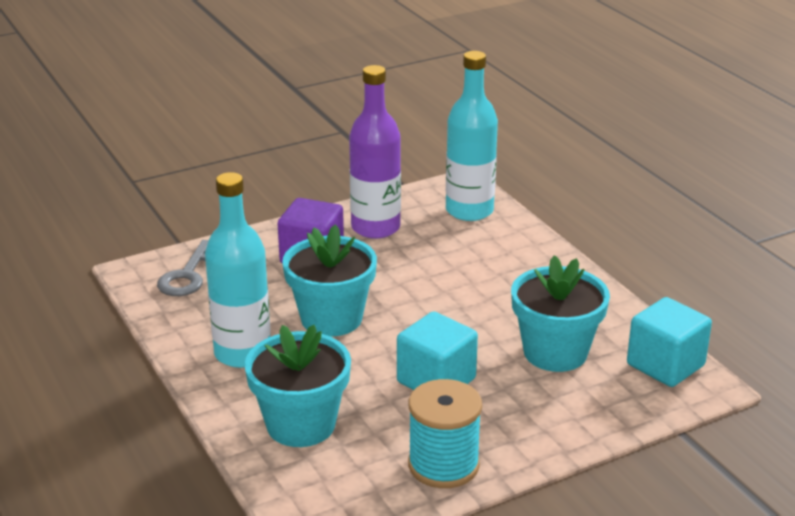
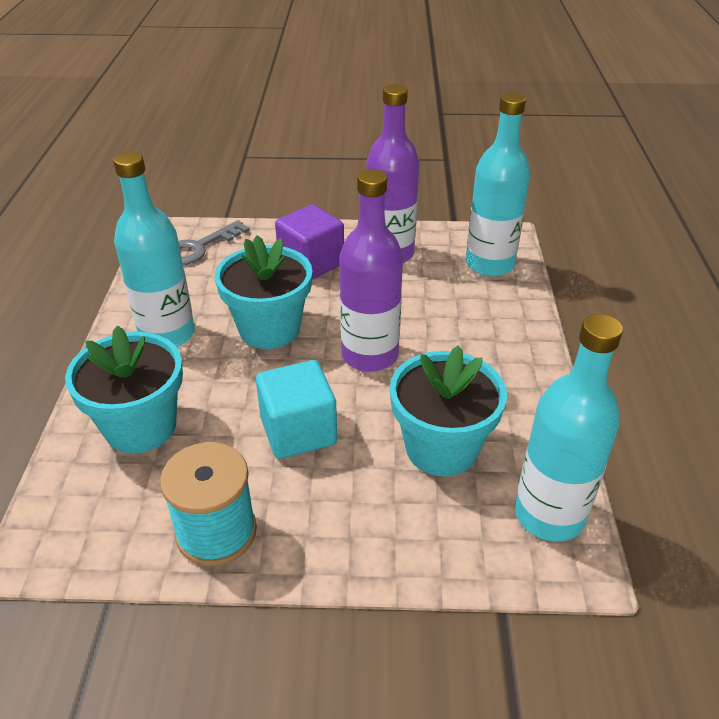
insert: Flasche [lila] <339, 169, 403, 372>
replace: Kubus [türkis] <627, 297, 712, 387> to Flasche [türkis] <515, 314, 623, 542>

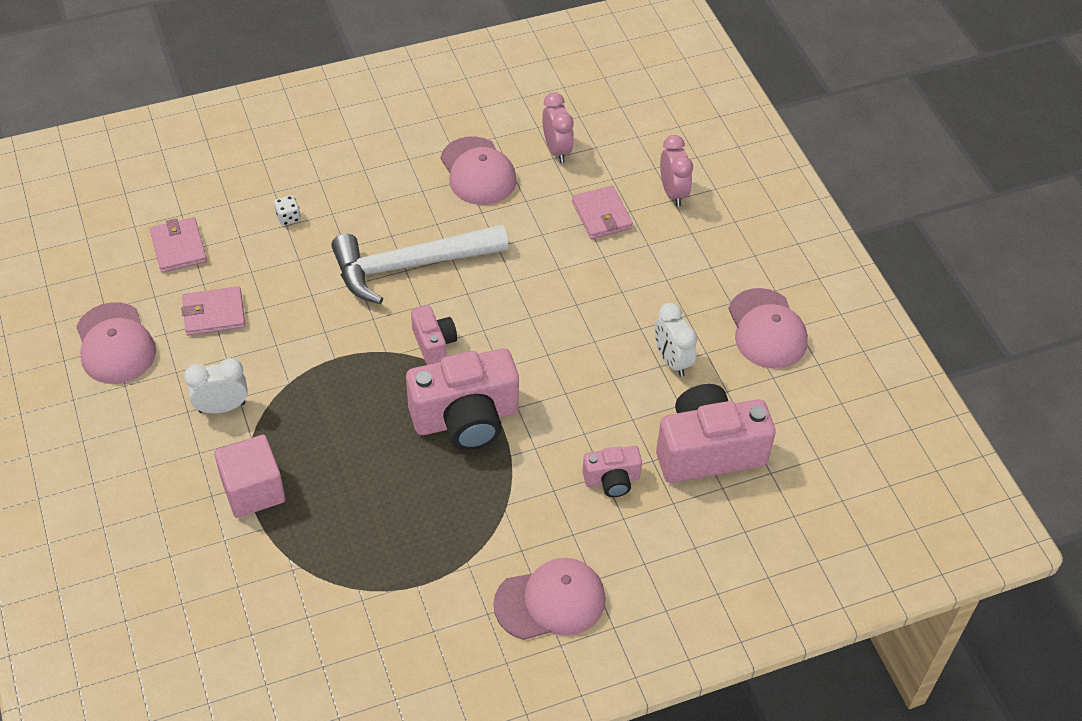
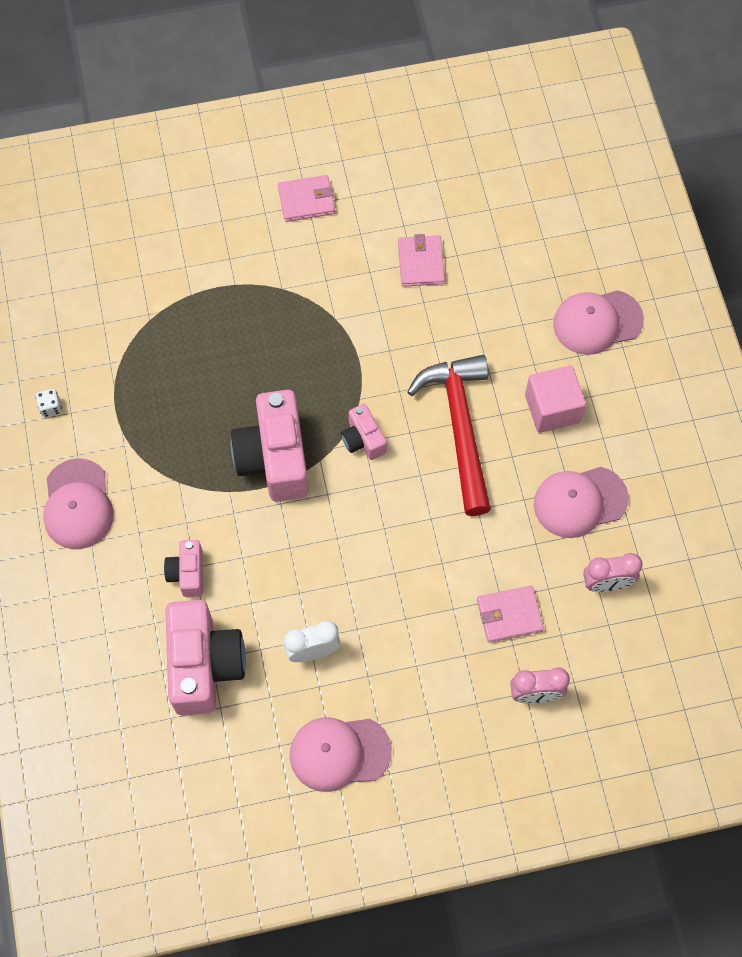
delete: Wecker [weiß] <184, 358, 248, 413>
move: Spielwürfel [weiß] <274, 195, 300, 226> to <36, 389, 62, 417>; Geldbörse [rosa] <150, 217, 207, 273> to <278, 175, 335, 222>; Kubus [rosa] <214, 435, 285, 518> to <525, 365, 586, 433>; Kappe [rosa] <76, 302, 156, 384> to <553, 290, 644, 355>
recolor: Hammer [weiß] <331, 225, 508, 304> to Hammer [rot] <407, 355, 491, 516>
rotate: Kamera [rosa] <411, 305, 457, 365> = <341, 404, 387, 460> 75 degrees clockwise

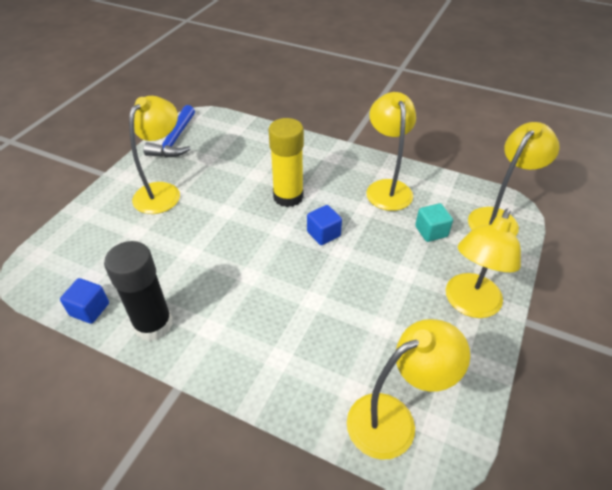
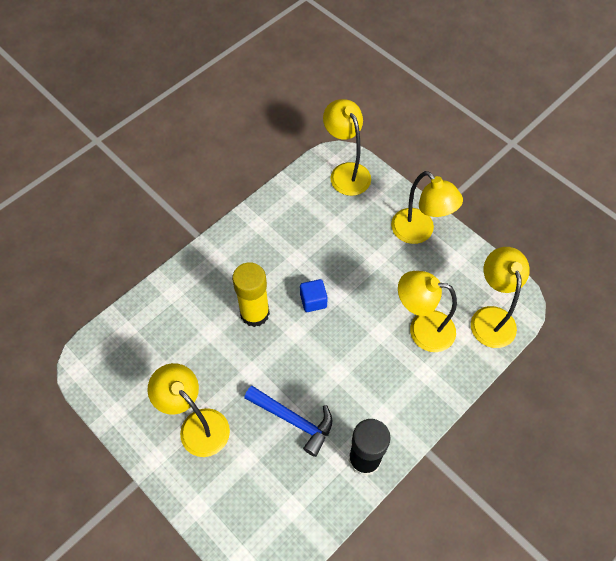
delete: Kubus [blau] <60, 278, 109, 324>; Kubus [türkis] <415, 203, 453, 242>
move: Hammer [blau] <143, 105, 195, 157> to <244, 386, 333, 457>; Lampe [gelb] <366, 92, 416, 211> to <398, 271, 457, 352>

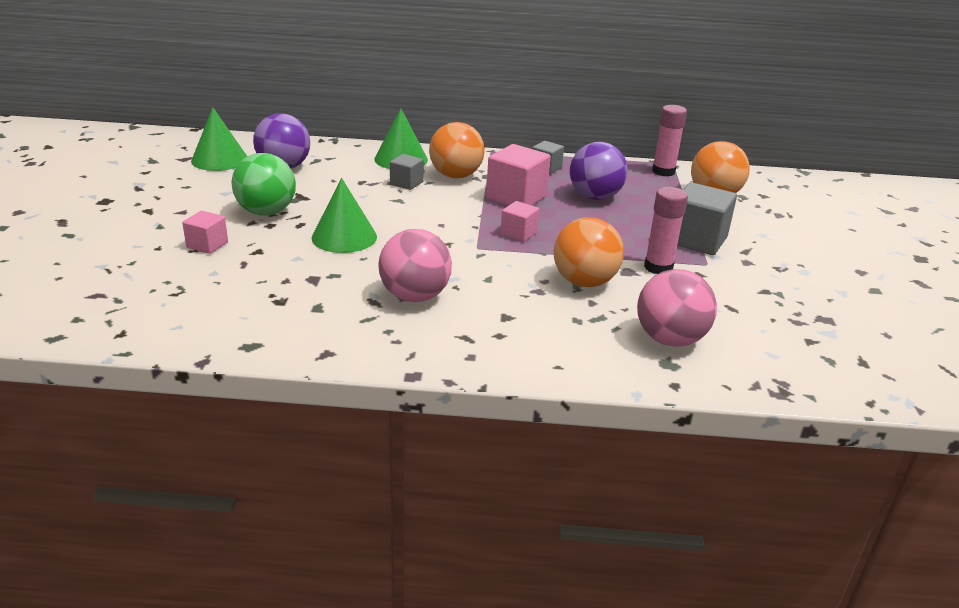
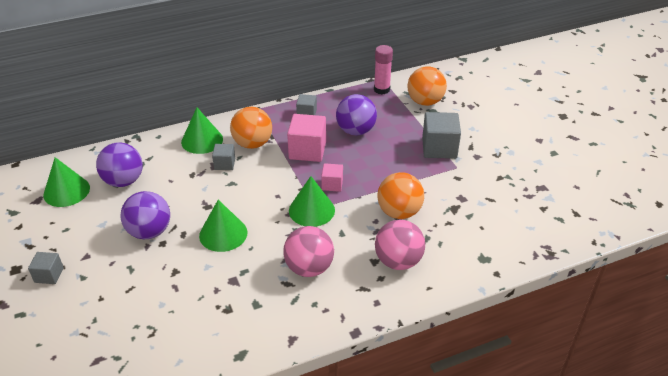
delete: Kubus [rosa] <182, 211, 228, 254>; Klebestift [rosa] <644, 187, 688, 274>
insert: Kubus [grau] <28, 252, 64, 284>; Kegel [grün] <289, 176, 335, 227>
move: Ball [rosa] <637, 269, 717, 347> to <375, 220, 425, 270>
recolor: Ball [grün] <231, 153, 296, 216> to Ball [lila] <121, 191, 170, 239>

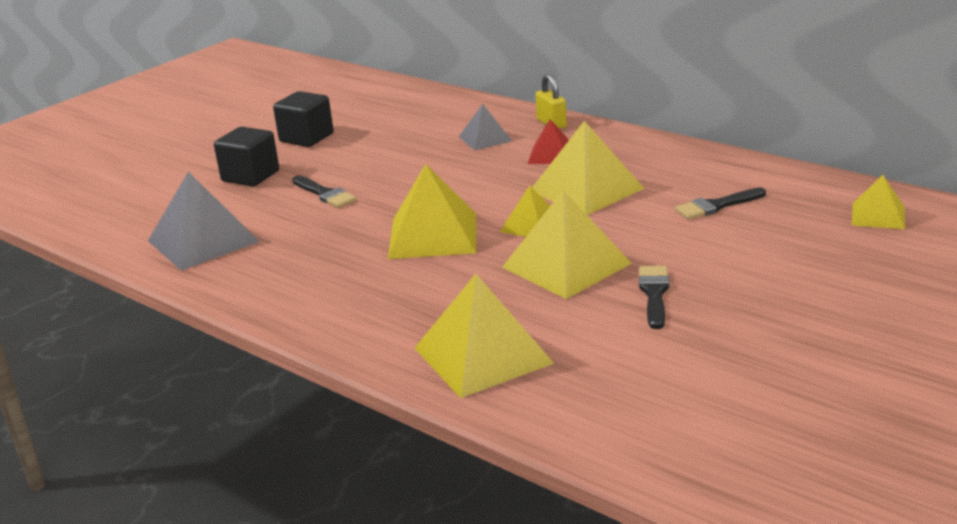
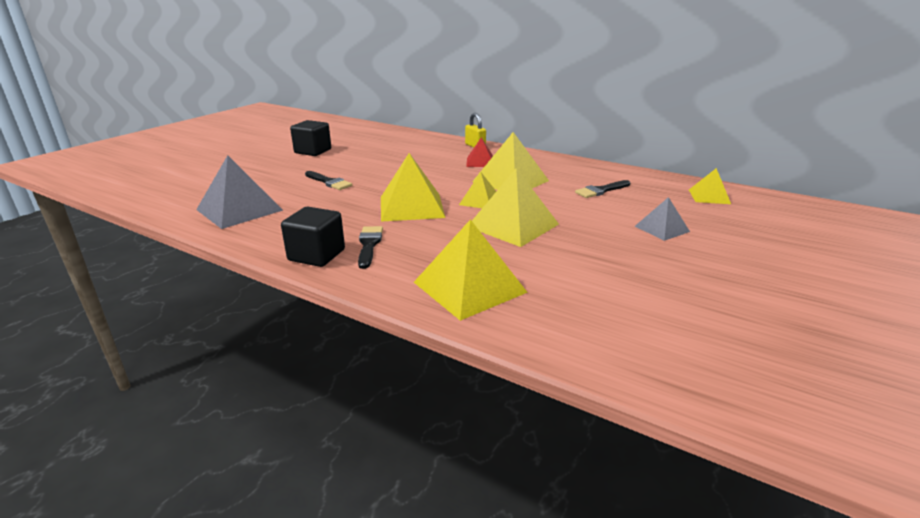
move: Kubus [schwarz] <214, 127, 279, 187> to <281, 207, 345, 267>; Pinsel [schwarz] <639, 266, 669, 329> to <358, 226, 383, 269>; Pyramide [grau] <459, 104, 512, 150> to <635, 197, 690, 241>

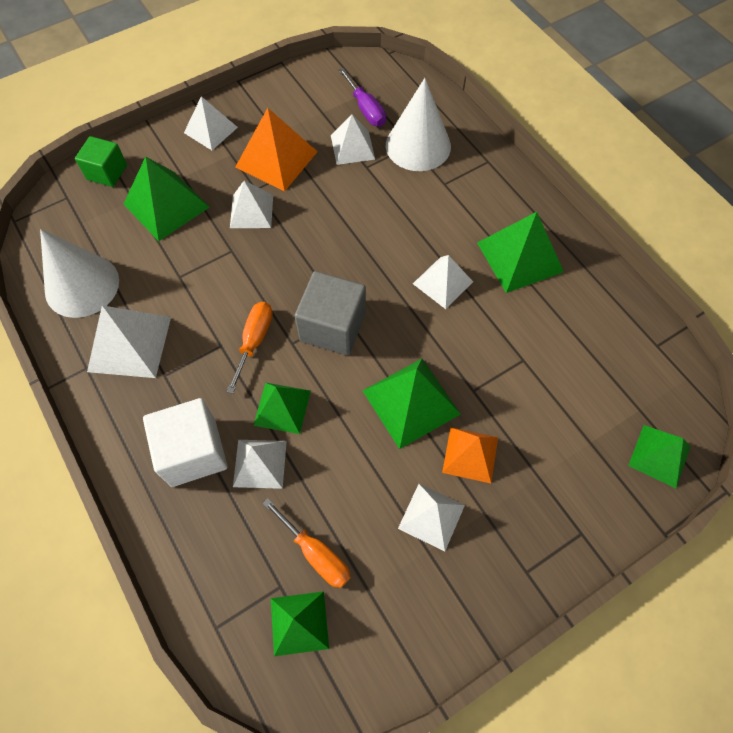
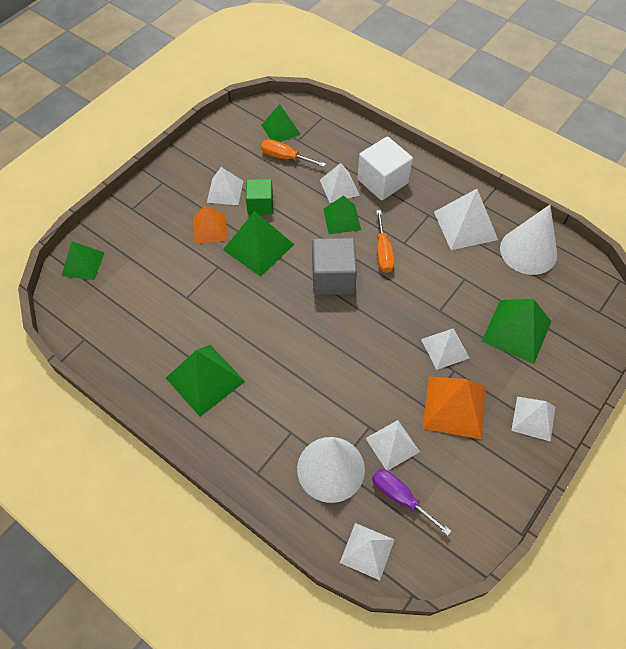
move: Kubus [grün] <75, 136, 127, 187> to <246, 179, 273, 215>; Pyramide [weiß] <413, 255, 473, 309> to <340, 523, 395, 580>

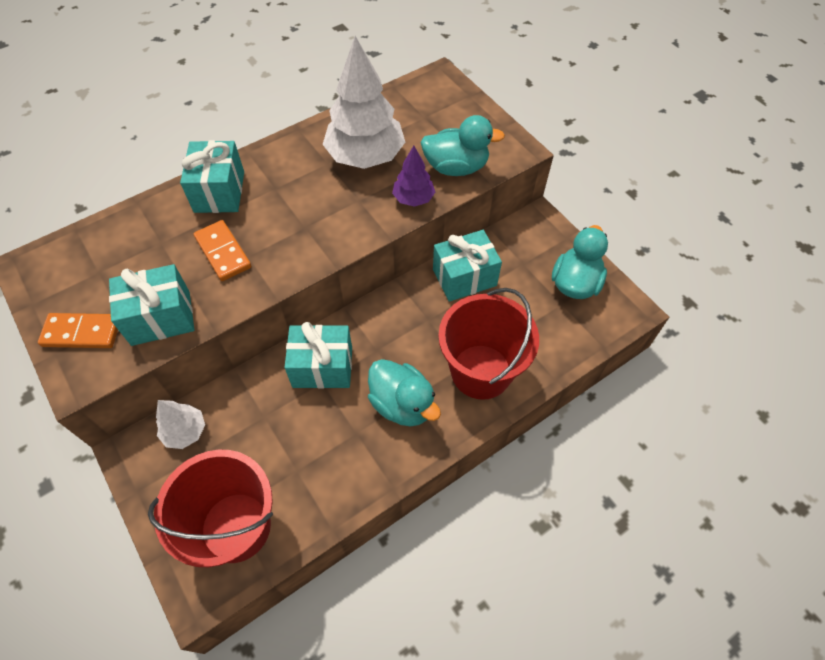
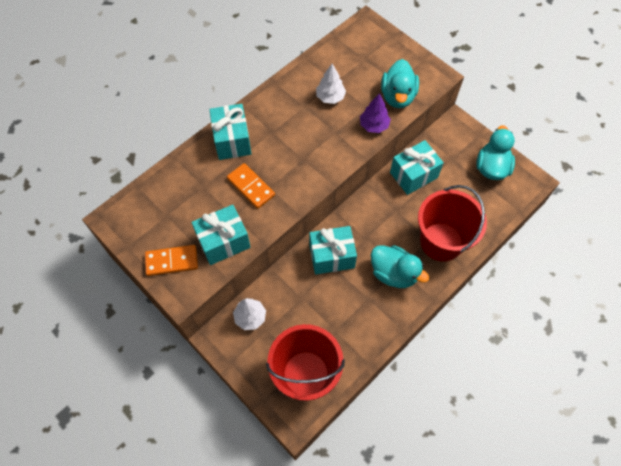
rotate: Ente [türkis] <420, 115, 505, 176> = <381, 59, 419, 108> 105 degrees clockwise
resize: Baum [weiß] <323, 36, 405, 169> = <316, 64, 346, 104> x0.51

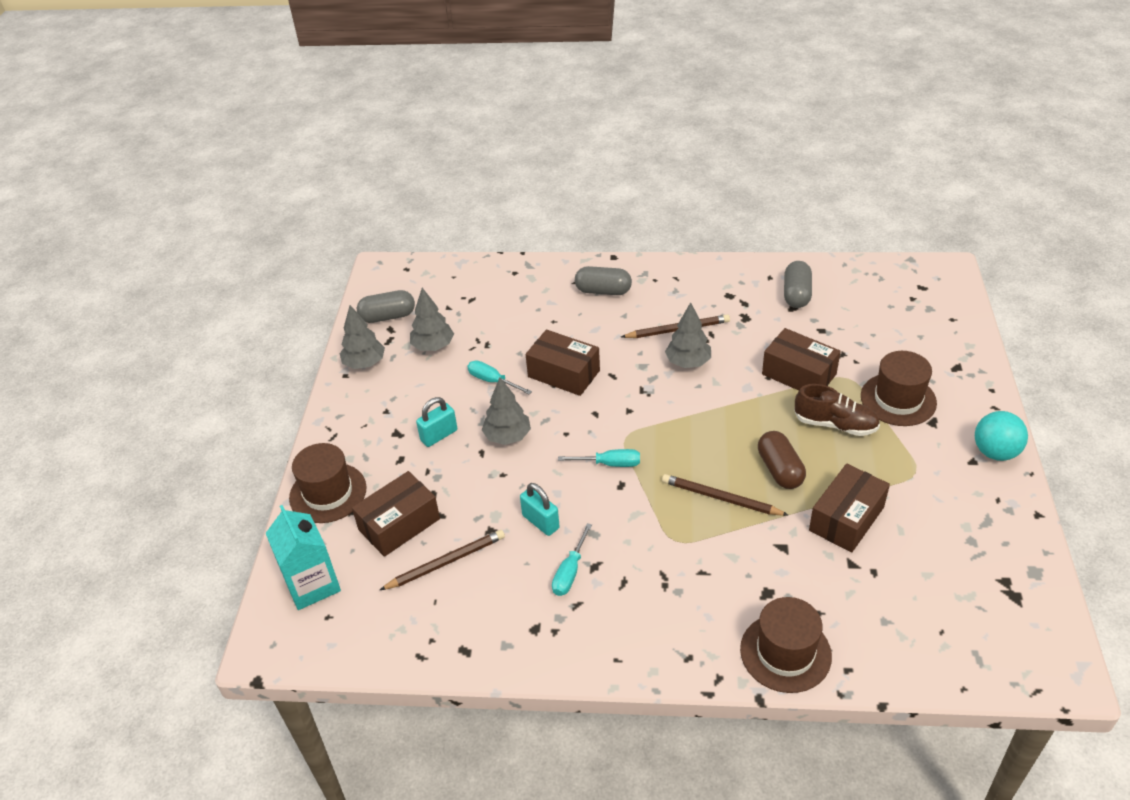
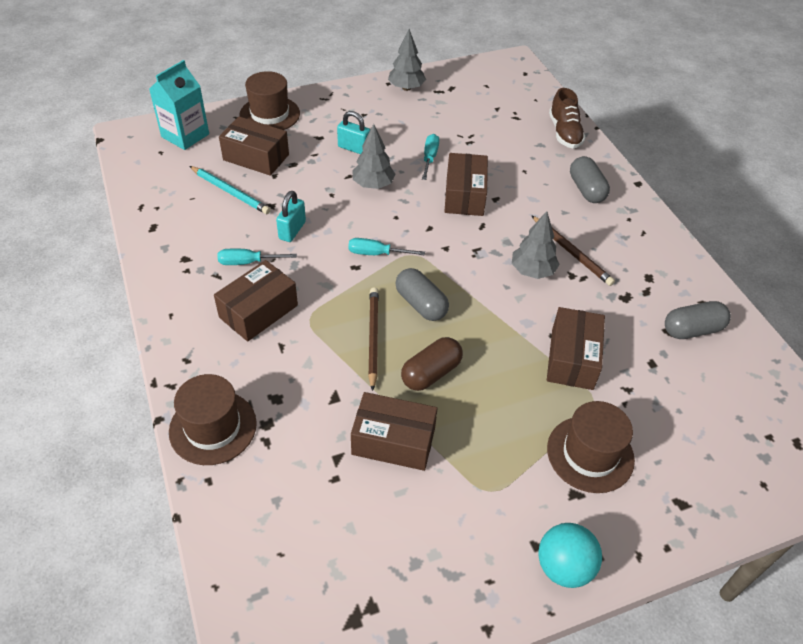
delete: Baum [grau] <410, 288, 454, 351>
insert: Schachtel [braun] <214, 260, 298, 341>
move: Kapsel [grau] <357, 290, 415, 323> to <395, 268, 449, 321>; Schuh [braun] <794, 384, 880, 436> to <549, 88, 586, 149>
recolor: Bleistift [braun] <380, 530, 505, 590> to Bleistift [türkis] <189, 166, 271, 214>
rotate: Schraubenzieher [türkis] <558, 449, 640, 467> = <348, 238, 425, 255> 120 degrees clockwise

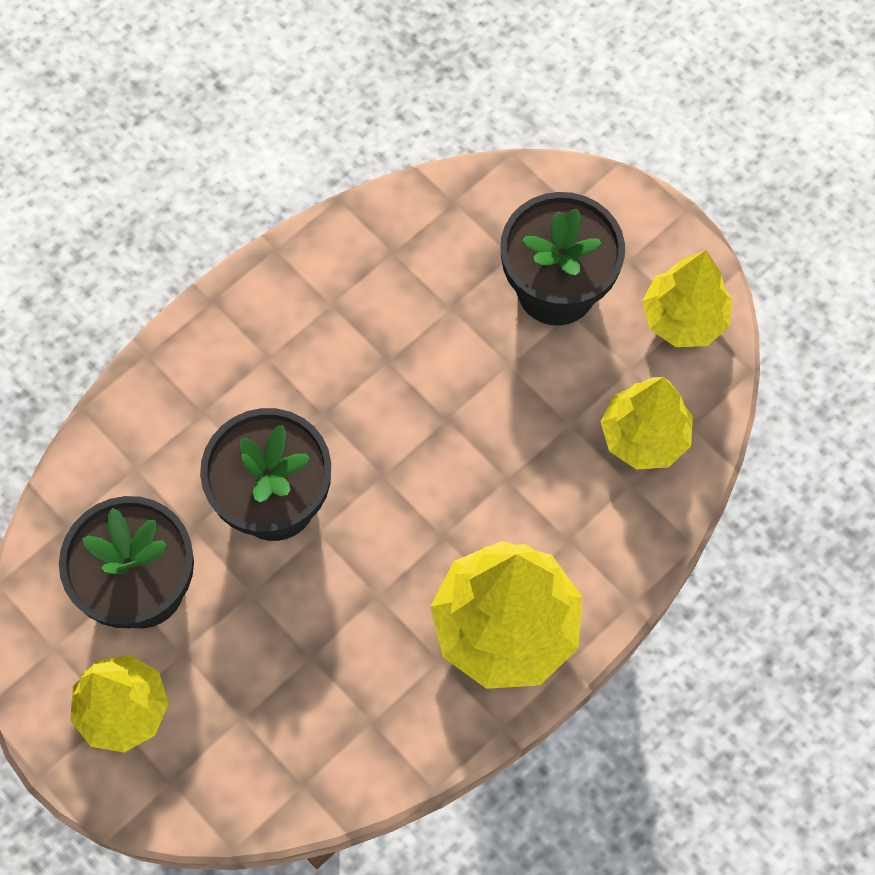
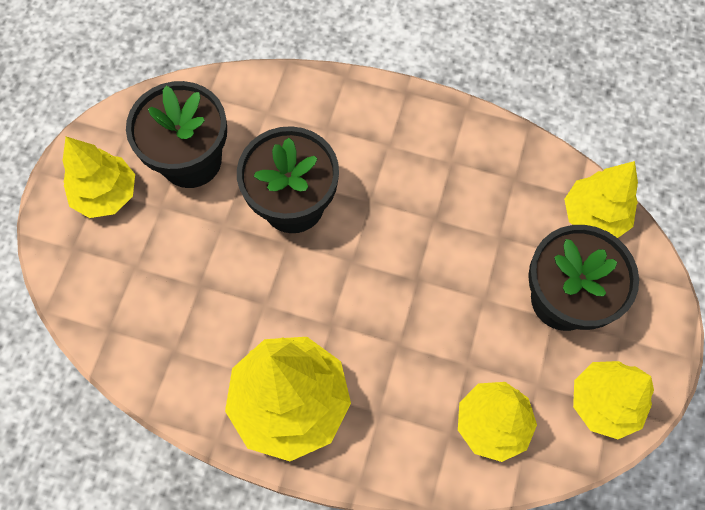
insert: Baum [gelb] <564, 161, 638, 238>

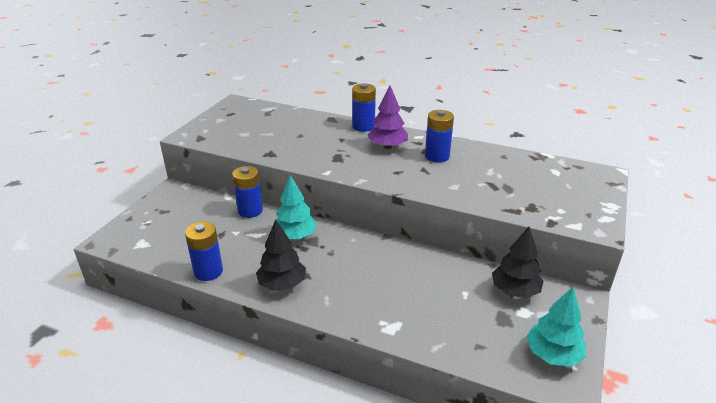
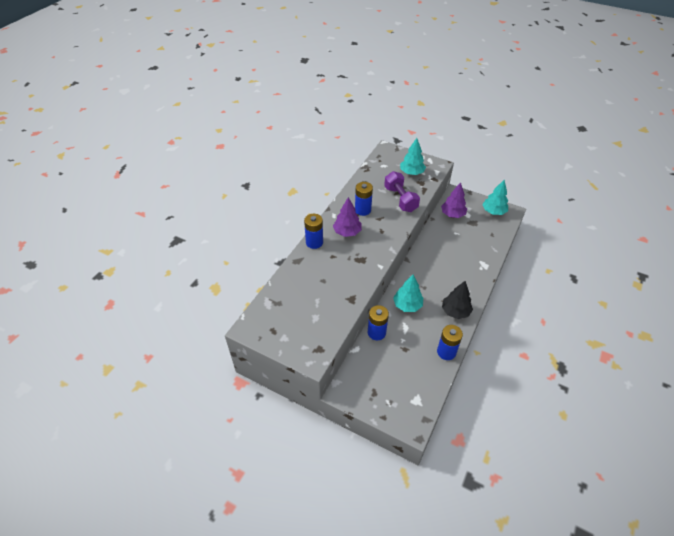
insert: Hantel [lila] <384, 171, 420, 212>; Baum [türkis] <400, 138, 426, 175>
recolor: Baum [schwarz] <492, 226, 544, 298> to Baum [lila] <441, 182, 467, 218>

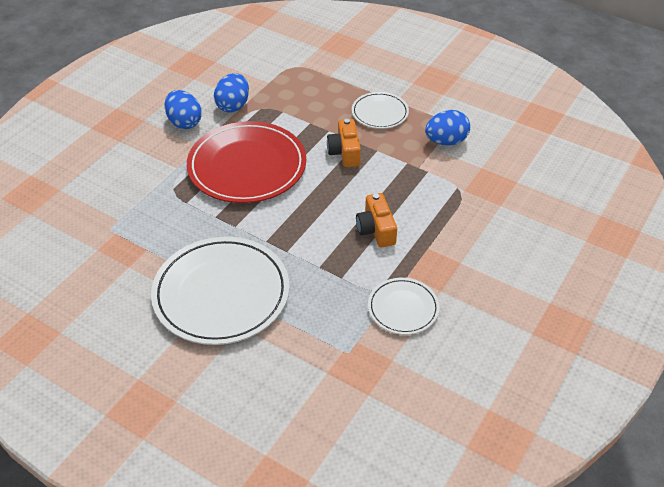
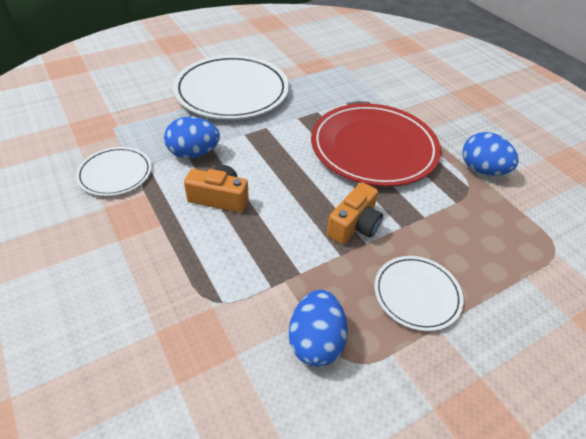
move: Ei [blau] <164, 90, 202, 129> to <164, 117, 220, 158>
rotate: Kamera [orange] <327, 119, 361, 167> = <327, 182, 383, 244> 105 degrees clockwise

